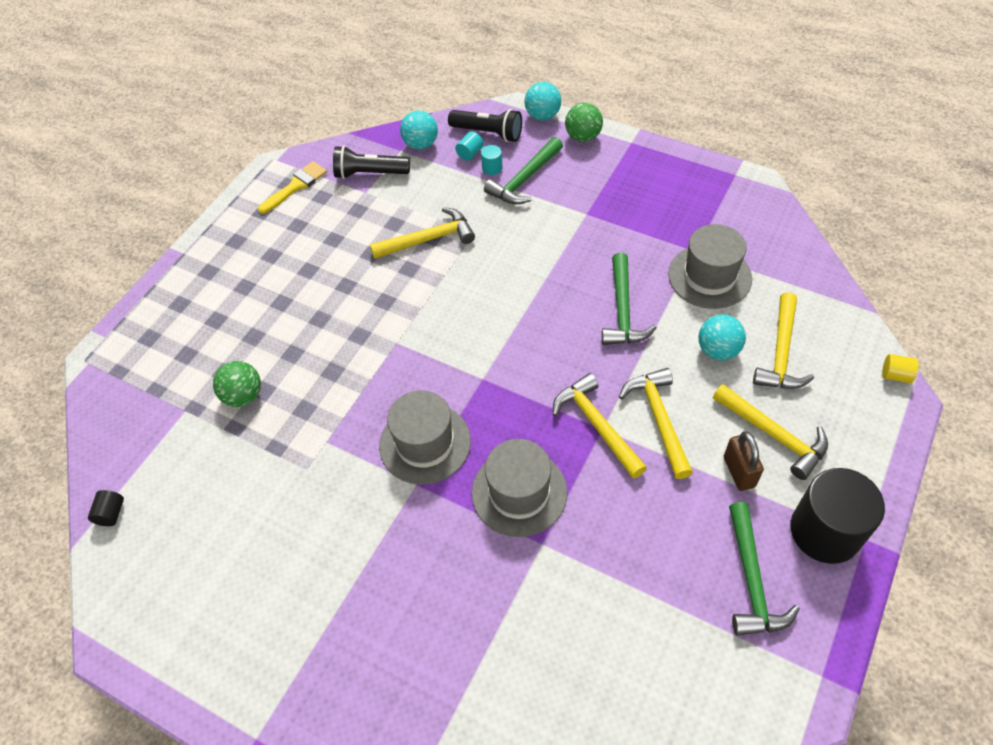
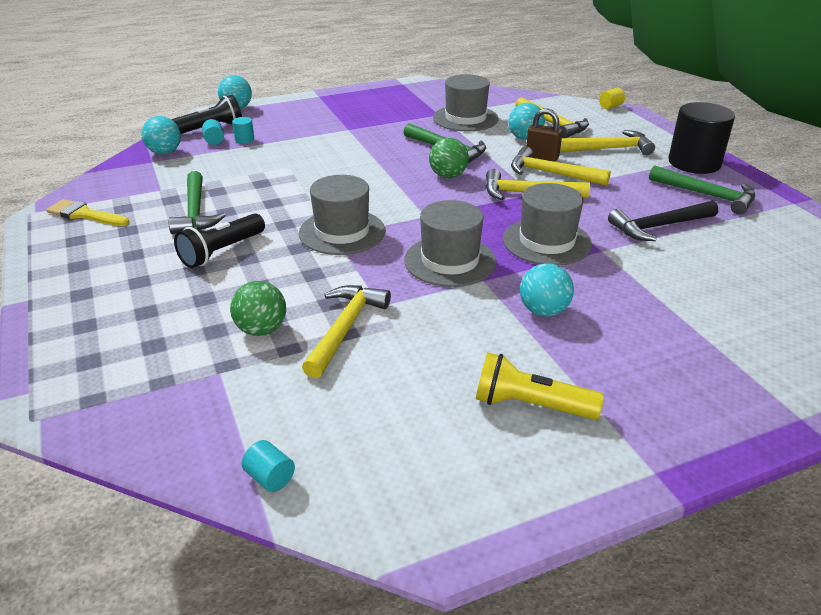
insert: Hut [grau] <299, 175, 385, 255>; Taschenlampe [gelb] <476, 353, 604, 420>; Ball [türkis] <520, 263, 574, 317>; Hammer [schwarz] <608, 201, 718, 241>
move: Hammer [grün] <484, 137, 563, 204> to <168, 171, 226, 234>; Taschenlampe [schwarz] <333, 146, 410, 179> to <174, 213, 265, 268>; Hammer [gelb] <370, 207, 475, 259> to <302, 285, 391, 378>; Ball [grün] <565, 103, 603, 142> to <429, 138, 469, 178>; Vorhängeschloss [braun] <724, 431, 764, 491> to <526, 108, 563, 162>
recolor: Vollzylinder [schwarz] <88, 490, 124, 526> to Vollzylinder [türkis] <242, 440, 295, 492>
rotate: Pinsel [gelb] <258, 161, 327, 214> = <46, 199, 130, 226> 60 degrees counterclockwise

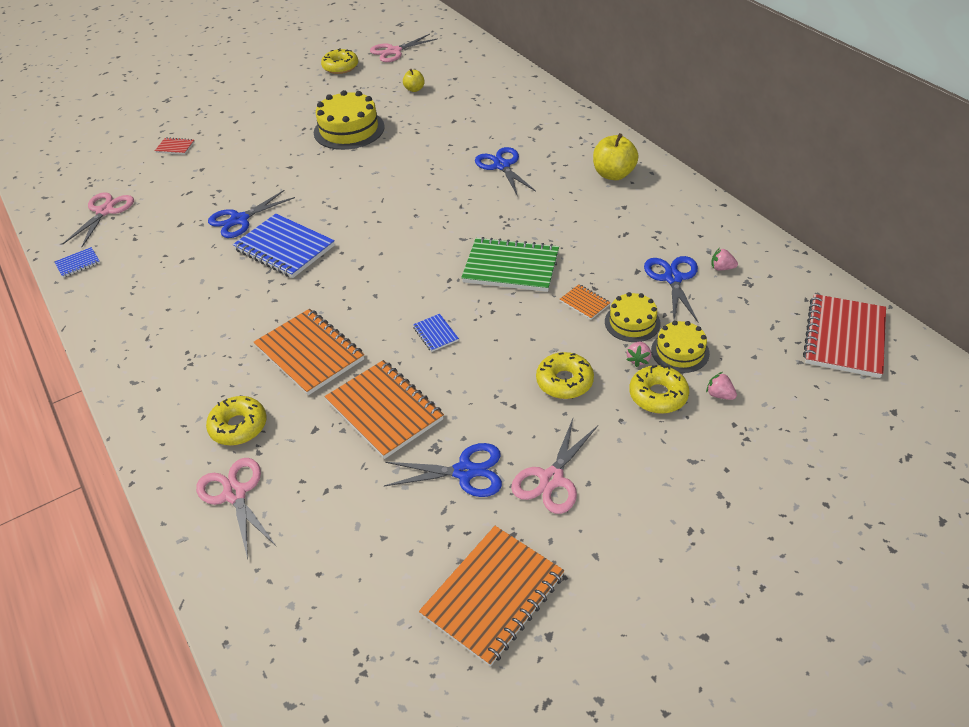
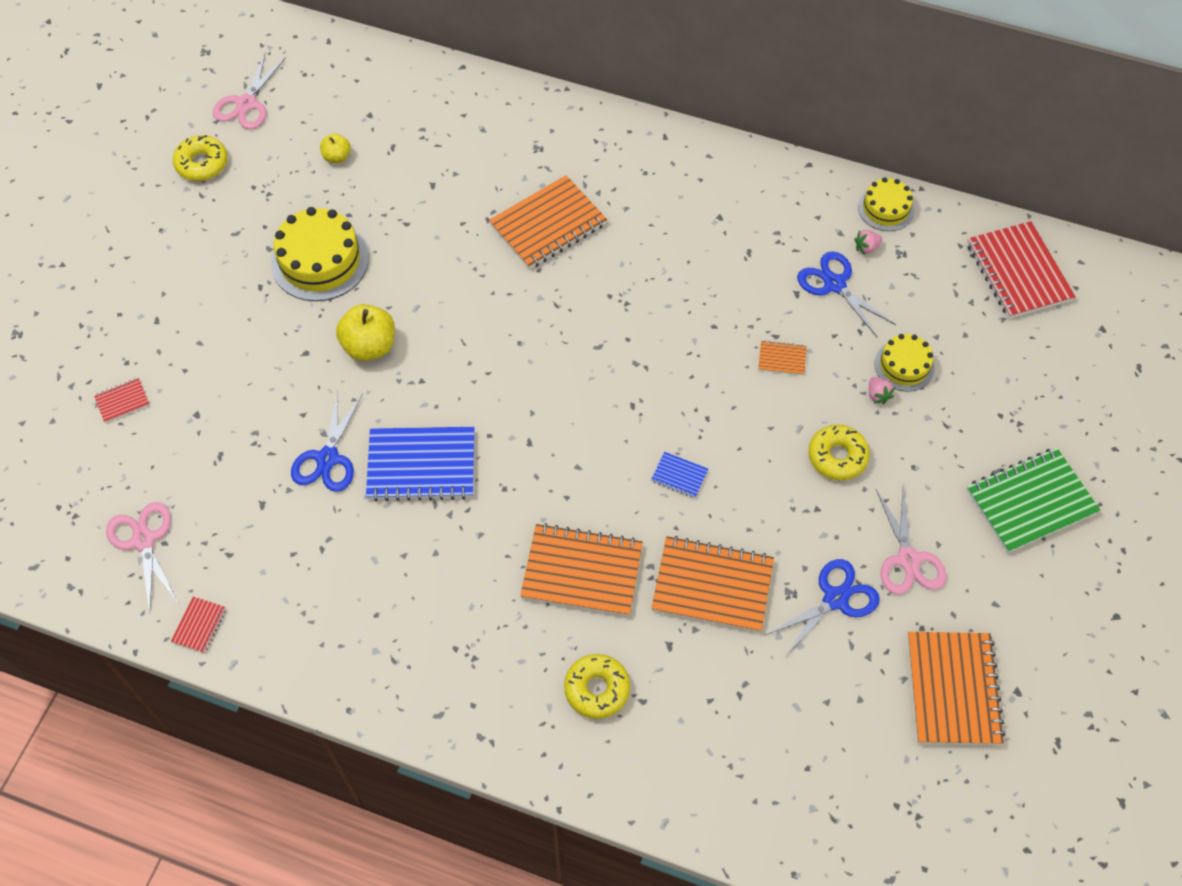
delete: Schere [rosa] <196, 458, 277, 559>; Donut [gelb] <629, 365, 689, 414>; Erdbeere [rosa] <706, 372, 737, 400>
move: Apfel [gelb] <593, 133, 639, 180> to <336, 304, 395, 361>; Kuchen [gelb] <605, 292, 661, 342> to <858, 177, 914, 231>; Notizbuch [grün] <461, 237, 559, 292> to <967, 448, 1100, 553>
replace: Schere [blau] <475, 147, 536, 196> to Notizbuch [orange] <489, 175, 607, 269>
recolor: Notizbuch [blau] <55, 247, 100, 278> to Notizbuch [rot] <171, 597, 226, 653>

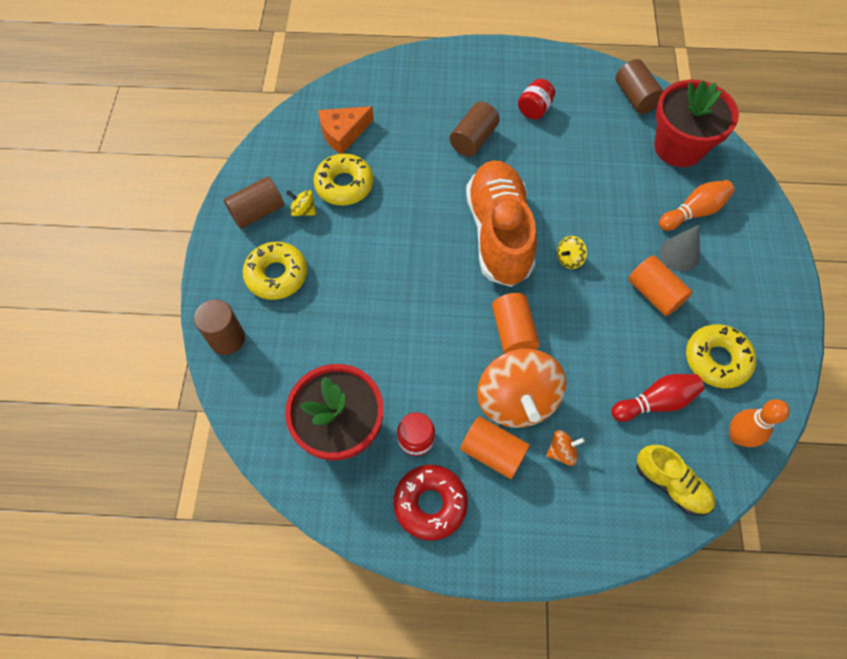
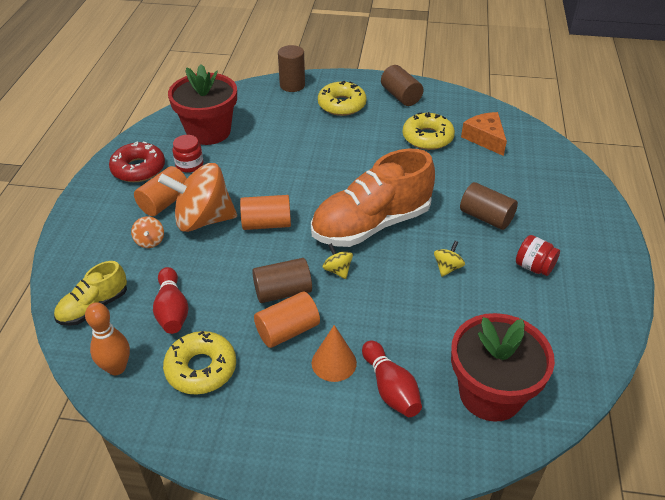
move: Vollzylinder [braun] <616, 59, 663, 114> to <252, 258, 312, 303>; Kreisel [gelb] <286, 190, 317, 216> to <434, 241, 465, 277>
recolor: Kegel [grau] <660, 225, 700, 271> to Kegel [orange] <312, 325, 357, 382>; Bowlingkegel [orange] <659, 180, 734, 231> to Bowlingkegel [rot] <362, 341, 422, 417>
rotate: Schuh [orange] <466, 160, 537, 287> = <311, 149, 435, 247> 150 degrees clockwise

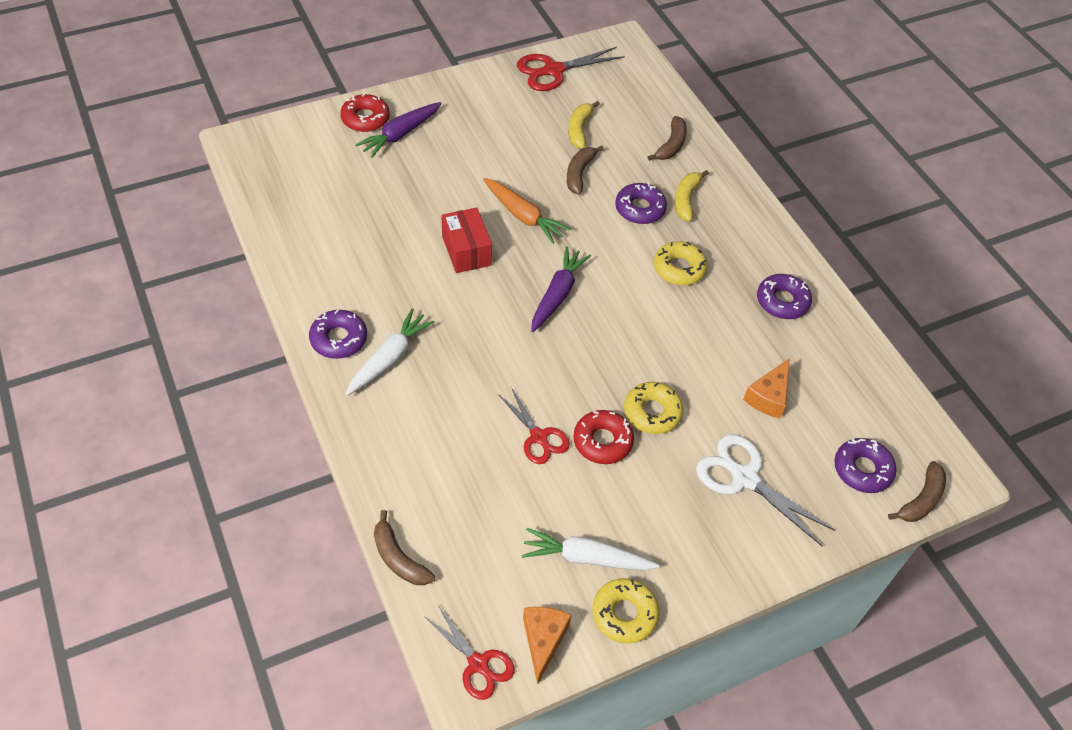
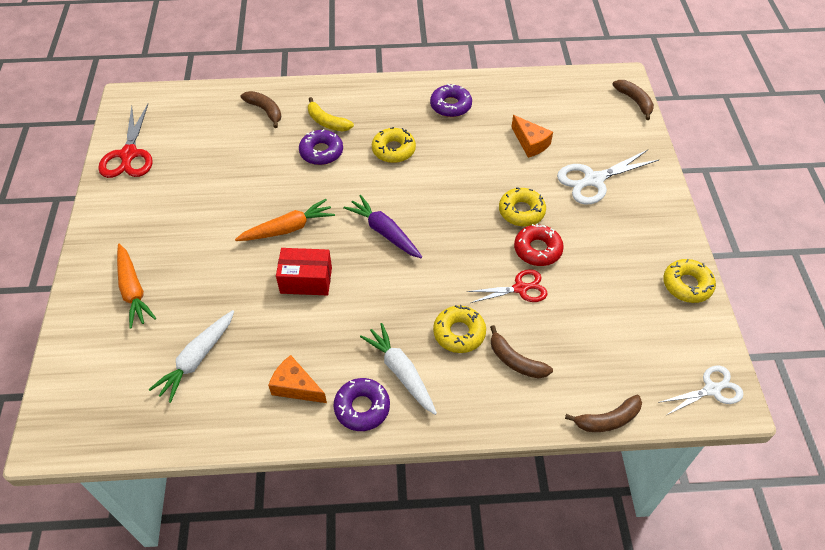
delete: Donut [rot] <340, 93, 390, 132>; Banane [gelb] <568, 101, 600, 149>; Donut [lila] <834, 438, 896, 493>
insert: Donut [gelb] <433, 305, 486, 353>
move: Karotte [weiß] <522, 528, 659, 570> to <149, 310, 234, 403>; Käse [orange] <523, 607, 572, 685> to <268, 355, 327, 403>; Banane [braun] <567, 146, 604, 195> to <490, 325, 553, 379>
recolor: Karotte [lila] <355, 102, 442, 158> to Karotte [orange] <117, 244, 156, 329>; Schere [rot] <424, 607, 515, 700> to Schere [weiß] <658, 366, 744, 415>

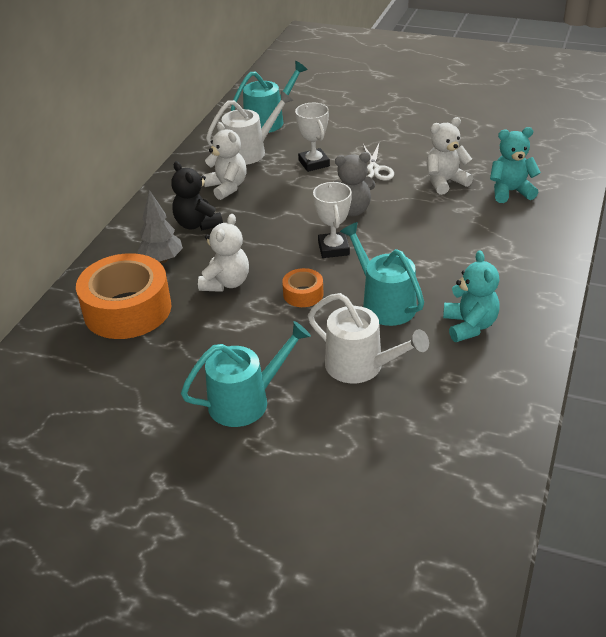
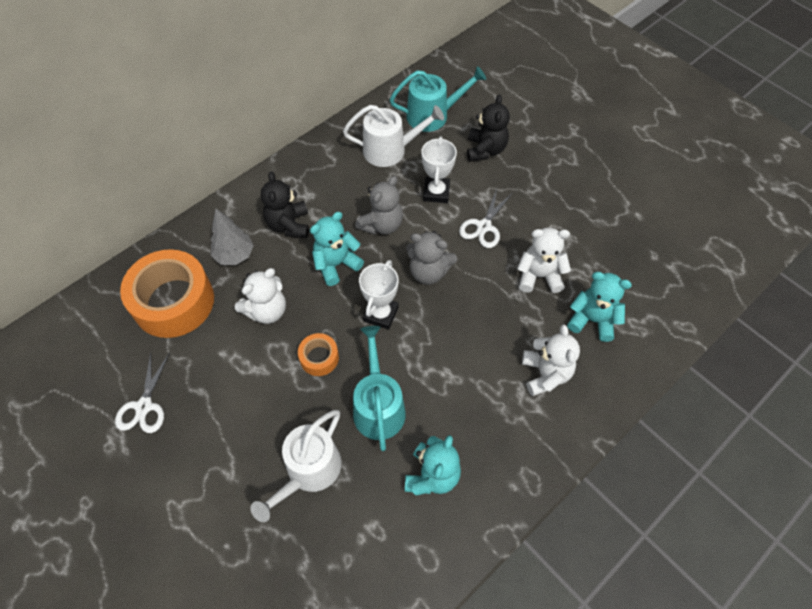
delete: Gießkanne [türkis] <181, 321, 311, 427>
insert: Schere [weiß] <115, 352, 170, 433>; Teddybär [türkis] <310, 212, 364, 286>; Teddybär [grau] <355, 176, 403, 235>; Teddybär [schwarz] <467, 94, 510, 161>
move: Teddybär [weiß] <202, 122, 247, 200> to <522, 324, 580, 396>
rotate: Gießkanne [weiß] <308, 293, 429, 383> = <250, 410, 341, 522> 60 degrees clockwise

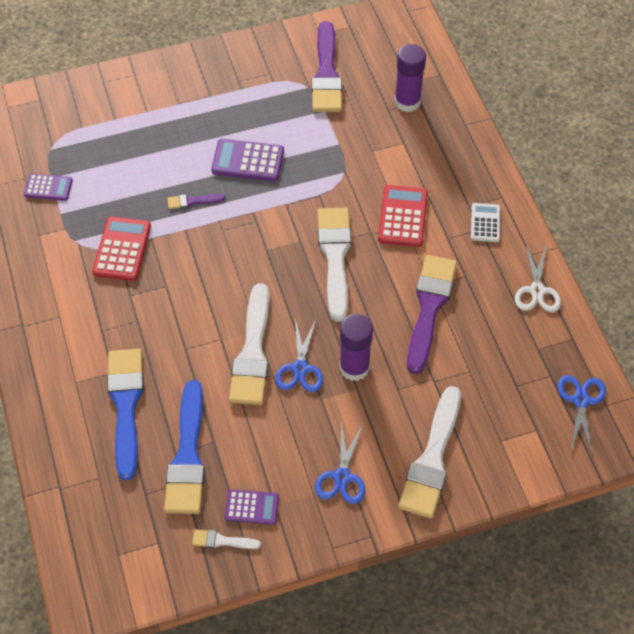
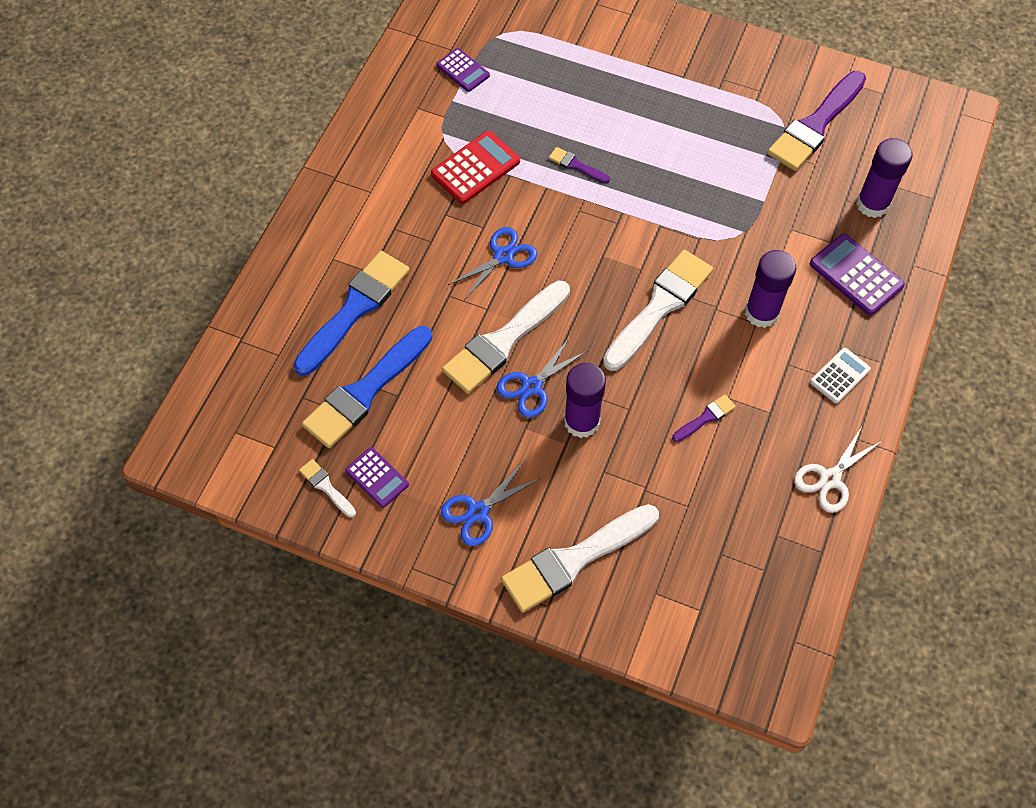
move: Schere [blau] <558, 375, 606, 453> to <448, 227, 537, 300>; Taschenrechner [lila] <211, 139, 284, 181> to <810, 234, 905, 315>
replace: Taschenrechner [rot] <378, 185, 428, 247> to Klebestift [lila] <745, 250, 796, 328>
resize: Pinsel [lila] <407, 255, 457, 374> = <672, 394, 736, 442> x0.45

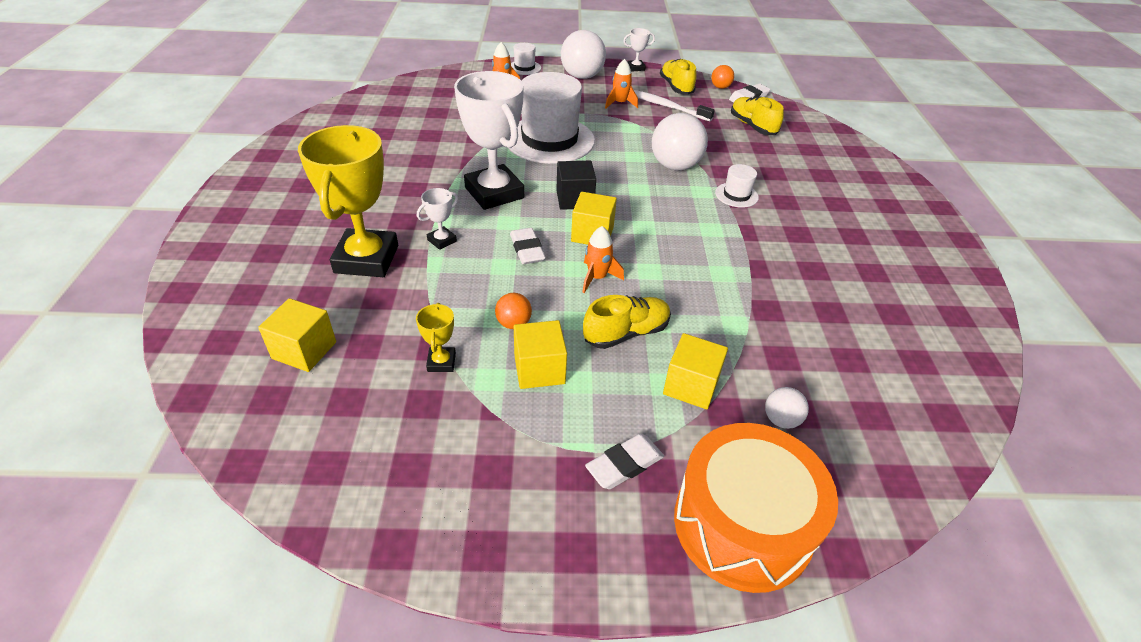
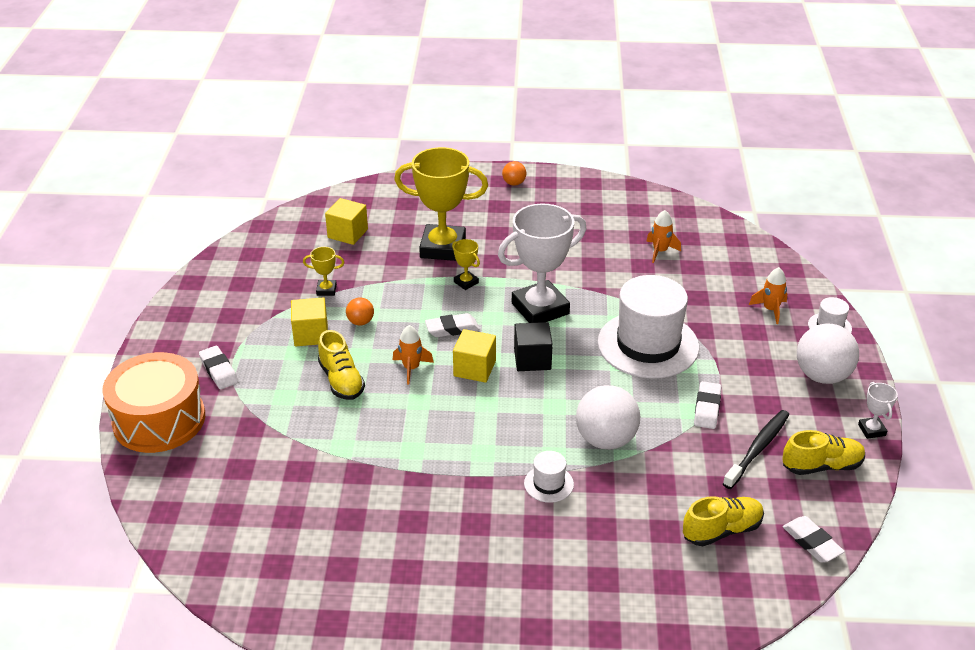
delete: Kubus [gelb] <663, 333, 728, 409>; Ball [weiß] <765, 387, 809, 429>
insert: Radiergummi [weiß] <694, 381, 721, 429>
move: Ball [orange] <711, 65, 734, 89> to <502, 161, 526, 186>; Rakete [orange] <605, 59, 638, 108> to <646, 210, 681, 263>
recolor: Pokal [weiß] <417, 188, 458, 250> to Pokal [gelb] <452, 239, 480, 290>; Zahnbürste [weiß] <634, 90, 715, 121> to Zahnbürste [schwarz] <723, 410, 789, 489>

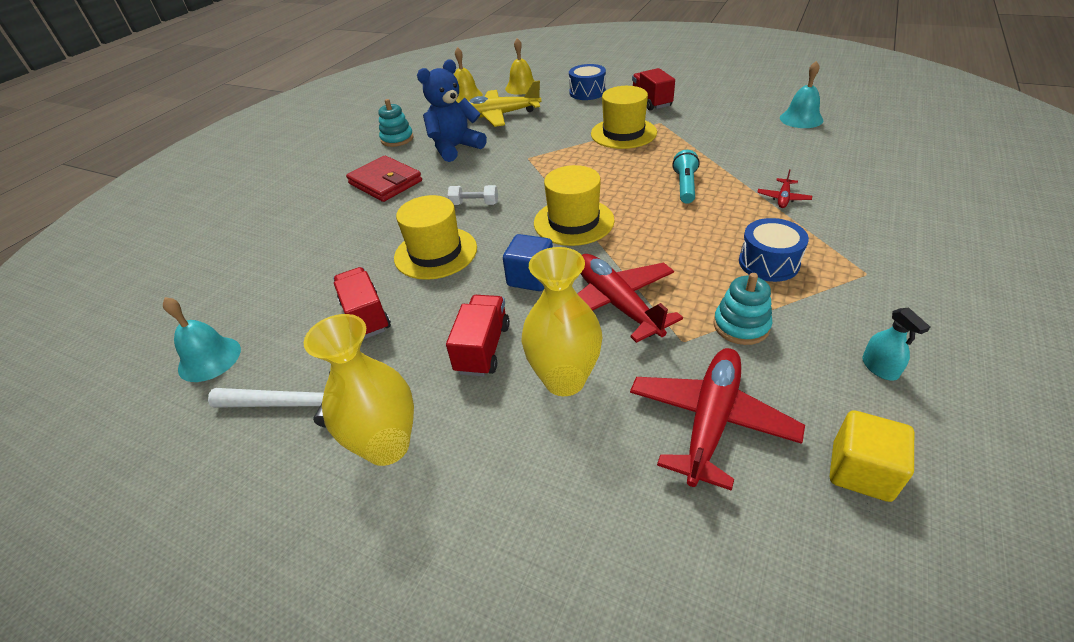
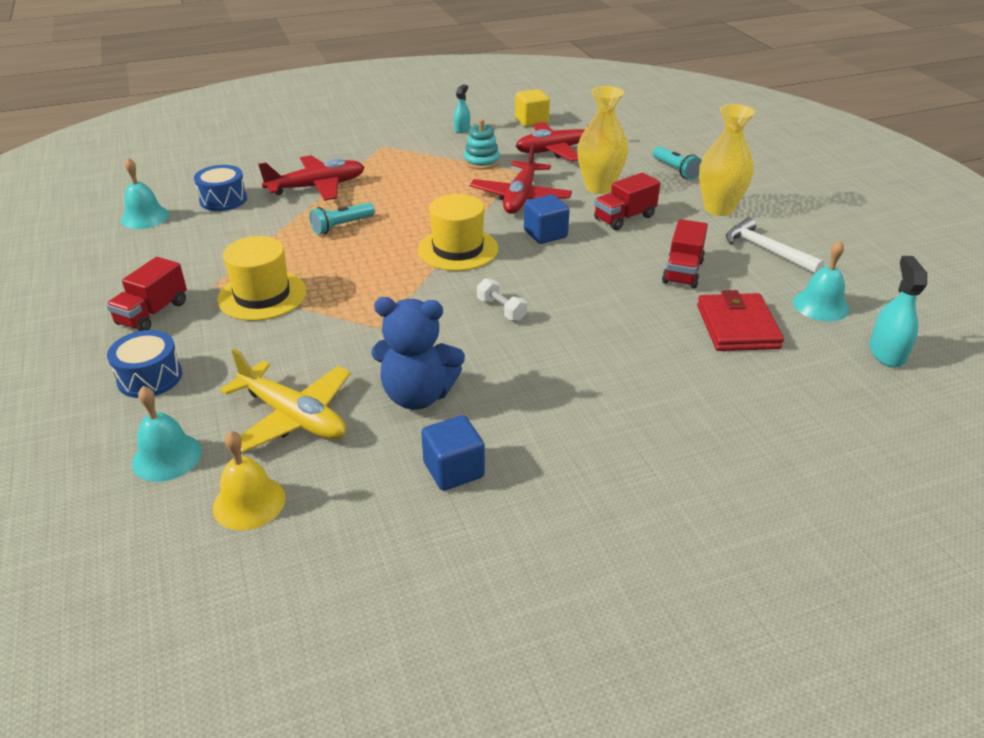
delete: Hut [gelb] <394, 195, 477, 280>
insert: Taschenlampe [türkis] <653, 146, 702, 180>; Sprühflasche [türkis] <869, 256, 927, 367>
move: Trommel [blau] <739, 218, 809, 282> to <194, 165, 247, 211>; Geldbörse [rot] <346, 156, 422, 202> to <697, 290, 784, 351>
replace: Stapelspielzeug [türkis] <378, 99, 414, 147> to Kubus [blau] <421, 415, 485, 491>
recolor: Glocke [gelb] <505, 38, 535, 95> to Glocke [türkis] <132, 386, 202, 482>
resize: Flugzeug [rot] <757, 169, 812, 208> = <258, 155, 364, 201> x2.19

